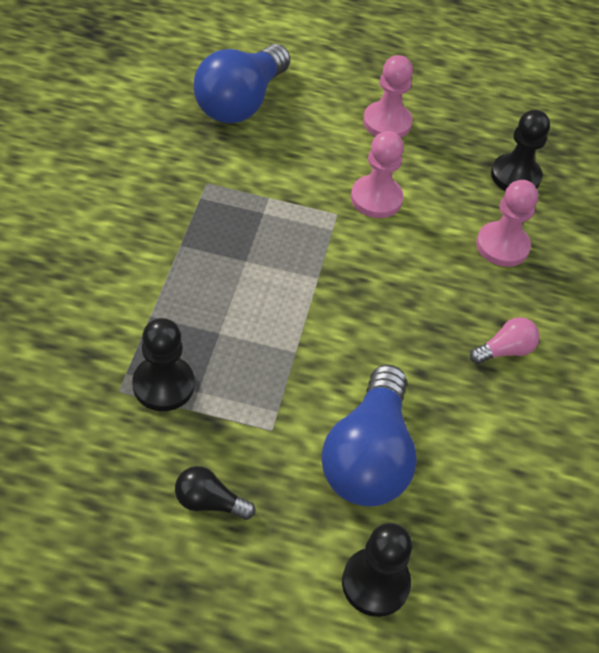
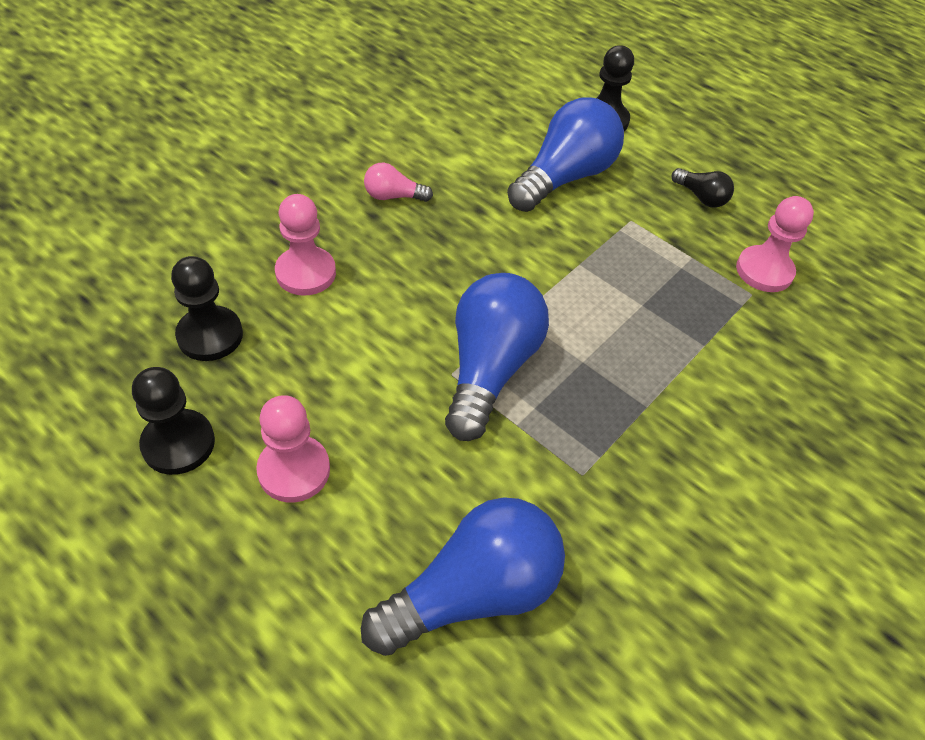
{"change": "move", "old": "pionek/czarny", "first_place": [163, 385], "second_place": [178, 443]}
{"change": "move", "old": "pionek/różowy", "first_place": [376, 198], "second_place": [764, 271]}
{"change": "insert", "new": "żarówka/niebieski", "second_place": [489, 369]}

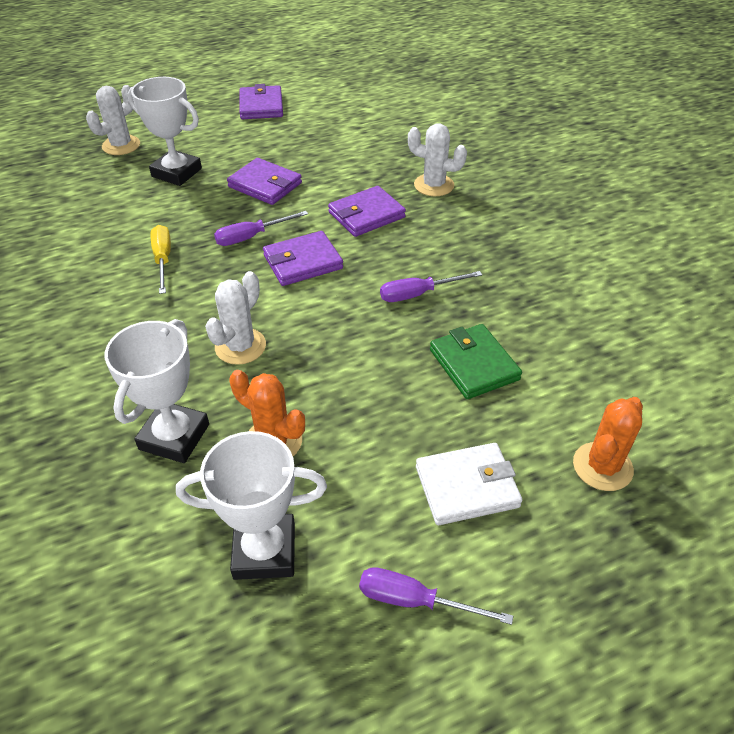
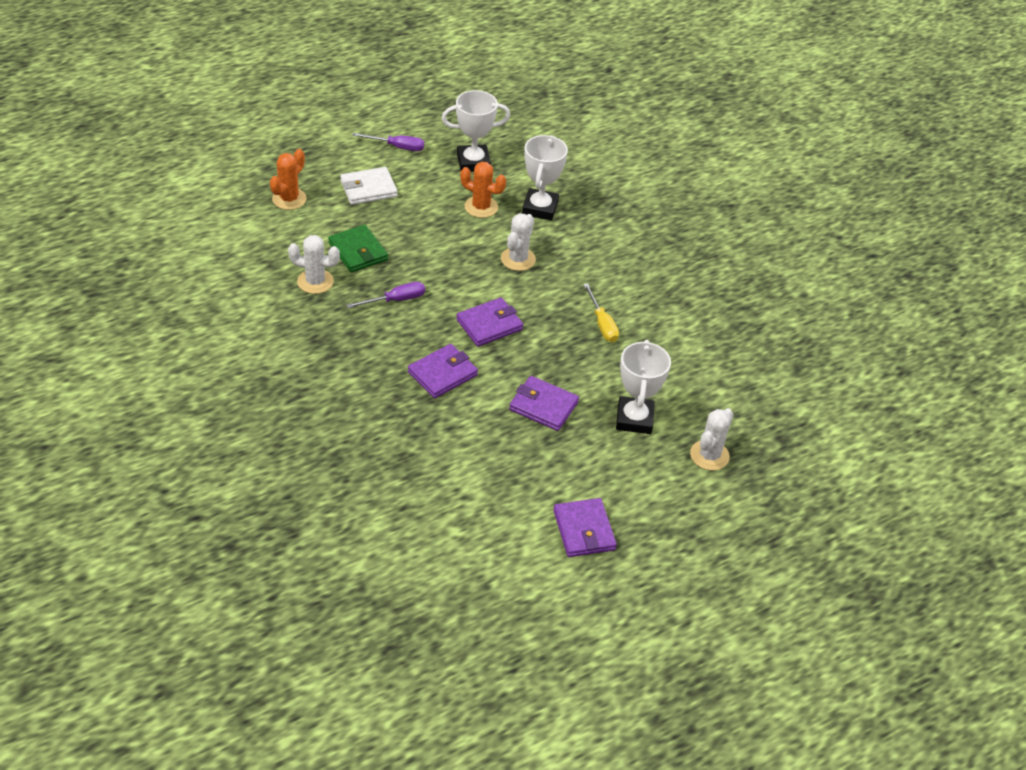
{"change": "rotate", "old": "puchar/biały", "first_place": [176, 172], "second_place": [634, 419], "degrees": 75}
{"change": "delete", "old": "śrubokręt/fioletowy", "first_place": [251, 237]}
{"change": "move", "old": "kaktus/biały", "first_place": [434, 185], "second_place": [315, 281]}

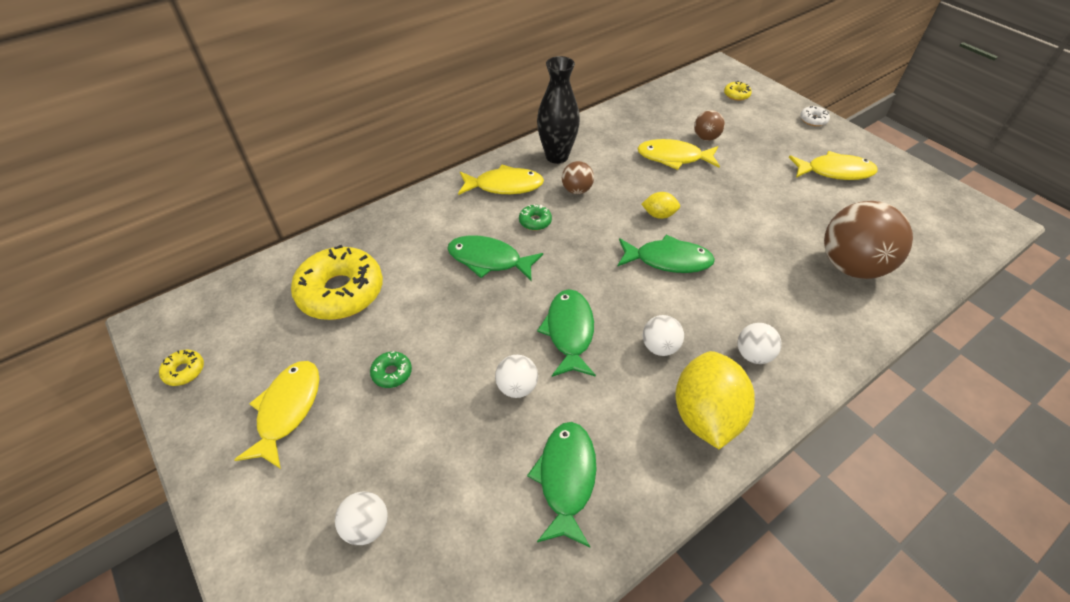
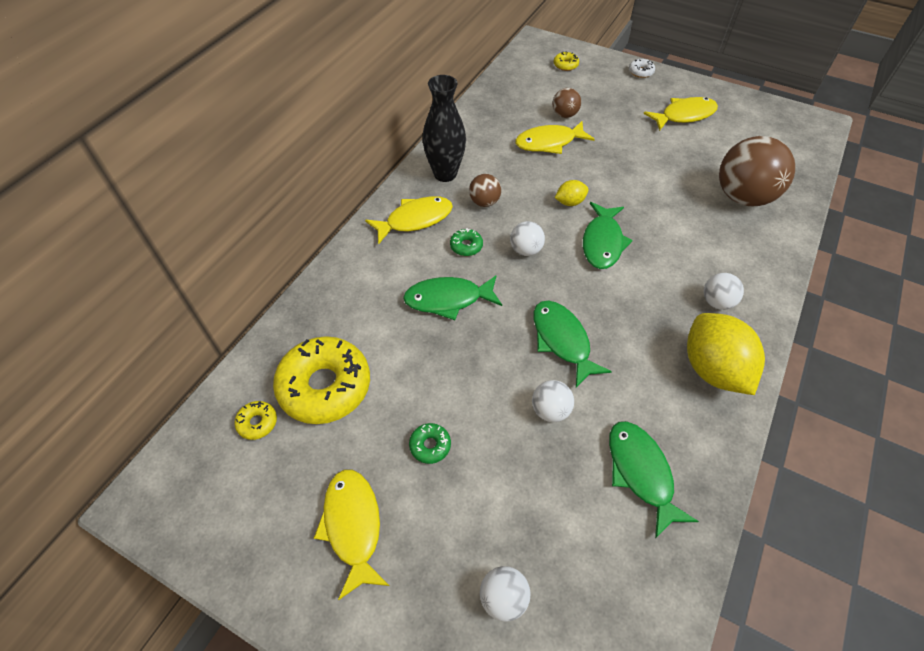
{"change": "move", "old": "donut/żółty", "first_place": [184, 371], "second_place": [257, 423]}
{"change": "rotate", "old": "ryba/zielony", "first_place": [668, 260], "second_place": [602, 242], "degrees": 120}
{"change": "move", "old": "piłka/biały", "first_place": [659, 347], "second_place": [525, 250]}

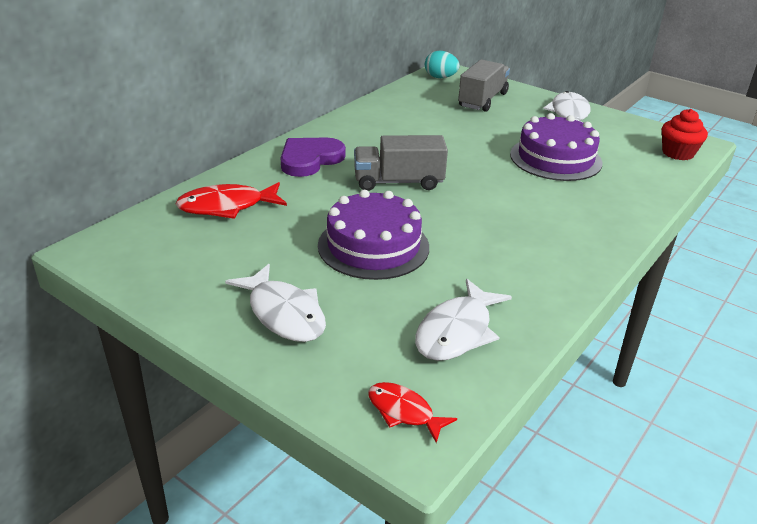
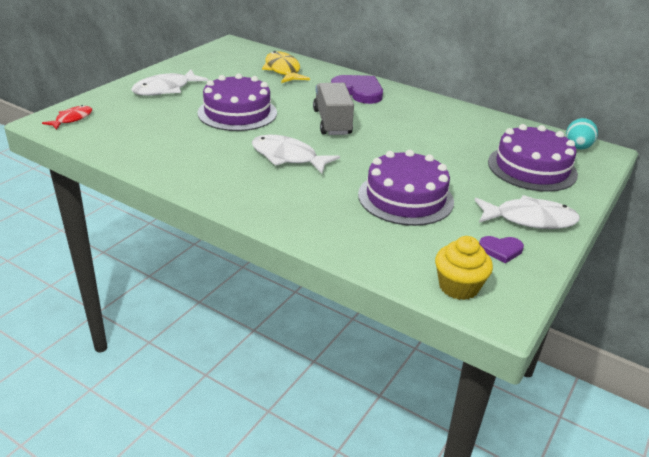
{"change": "recolor", "old": "ryba/czerwony", "new": "ryba/żółty", "first_place": [227, 207], "second_place": [283, 70]}
{"change": "move", "old": "ryba/biały", "first_place": [457, 331], "second_place": [288, 157]}
{"change": "replace", "old": "ciężarówka/szary", "new": "tort/fioletowy", "first_place": [482, 100], "second_place": [532, 168]}
{"change": "recolor", "old": "muffinka/czerwony", "new": "muffinka/żółty", "first_place": [678, 153], "second_place": [458, 287]}
{"change": "insert", "new": "serce/fioletowy", "second_place": [501, 250]}

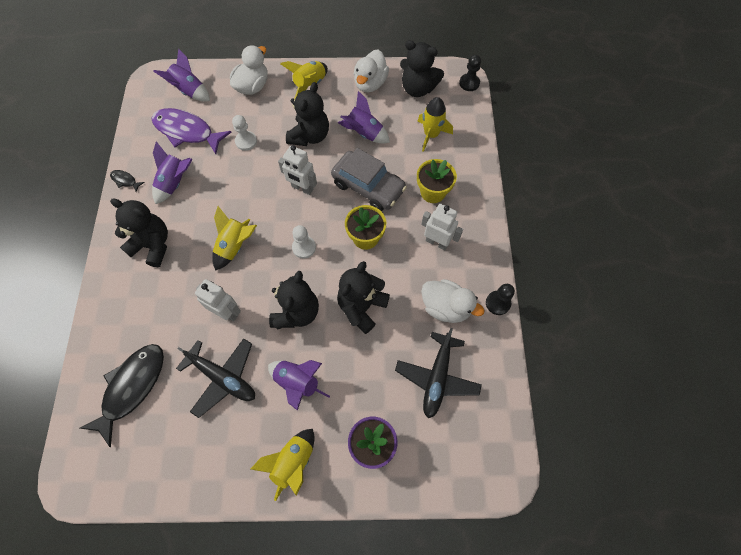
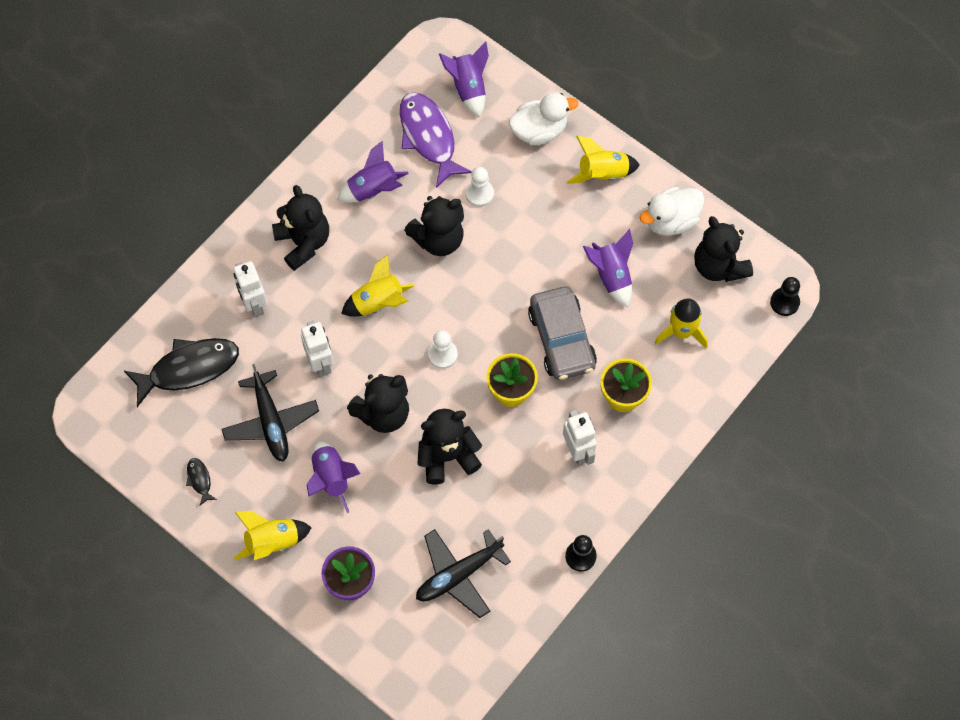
{"change": "move", "old": "ryba/czarny", "first_place": [125, 180], "second_place": [199, 480]}
{"change": "move", "old": "robot/biały", "first_place": [302, 188], "second_place": [254, 304]}
{"change": "move", "old": "miś/czarny", "first_place": [310, 136], "second_place": [438, 239]}
{"change": "delete", "old": "kaczka/biały", "first_place": [445, 307]}

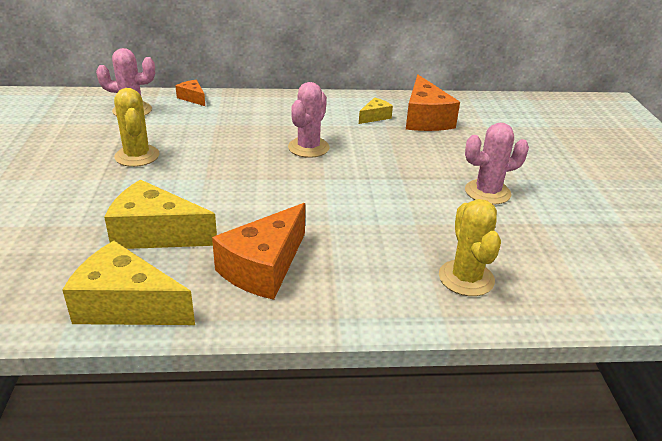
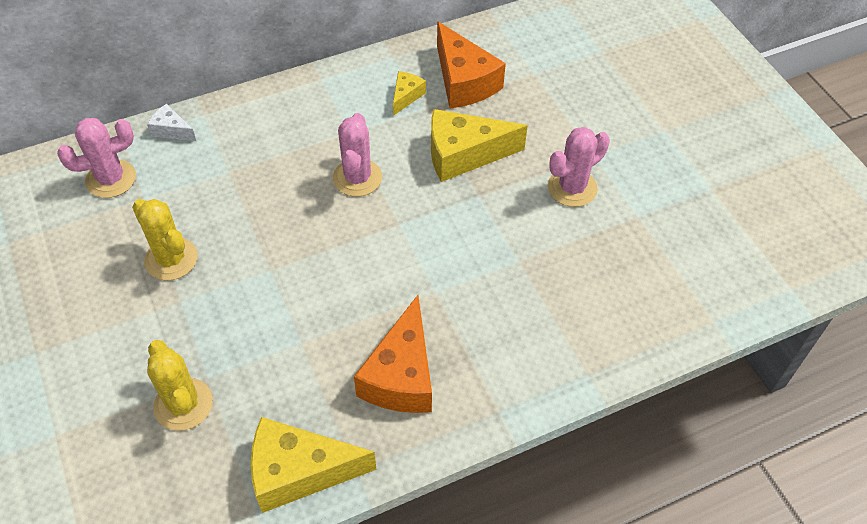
{"change": "move", "old": "ser/żółty", "first_place": [156, 234], "second_place": [464, 154]}
{"change": "recolor", "old": "ser/pomarańczowy", "new": "ser/biały", "first_place": [192, 98], "second_place": [171, 130]}
{"change": "move", "old": "kaktus/żółty", "first_place": [466, 278], "second_place": [183, 404]}

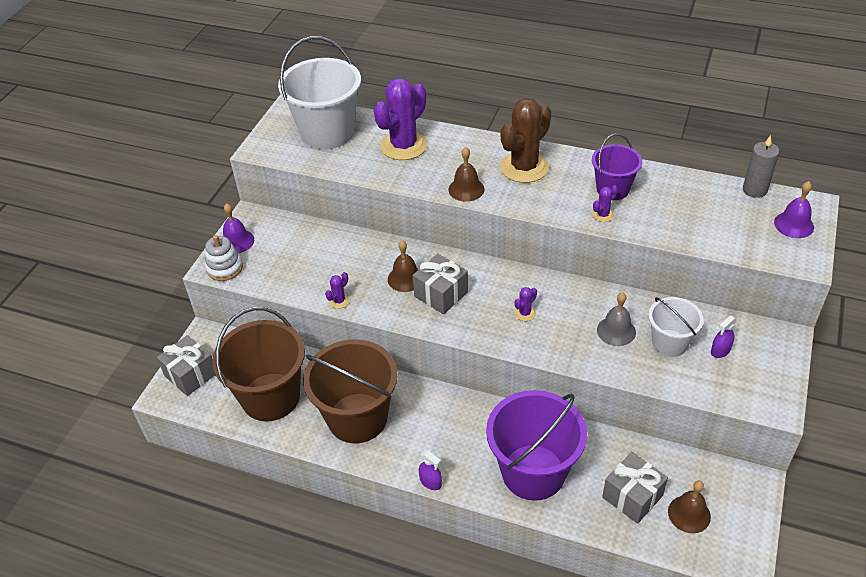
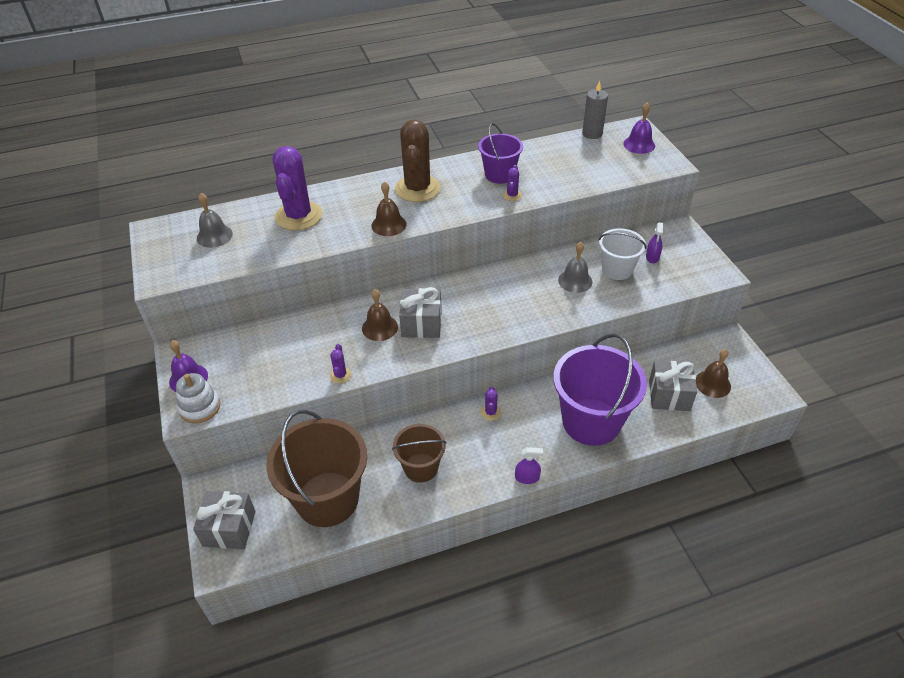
{"change": "replace", "old": "wiadro/biały", "new": "dzwonek/szary", "first_place": [327, 133], "second_place": [214, 236]}
{"change": "resize", "old": "wiadro/brązowy", "first_place": [357, 418], "second_place": [421, 467], "factor": 0.56}
{"change": "move", "old": "kaktus/fioletowy", "first_place": [525, 313], "second_place": [490, 412]}

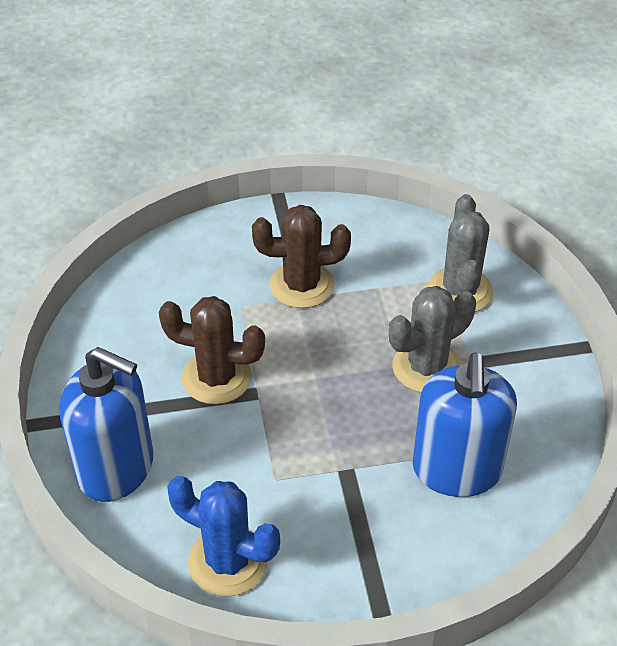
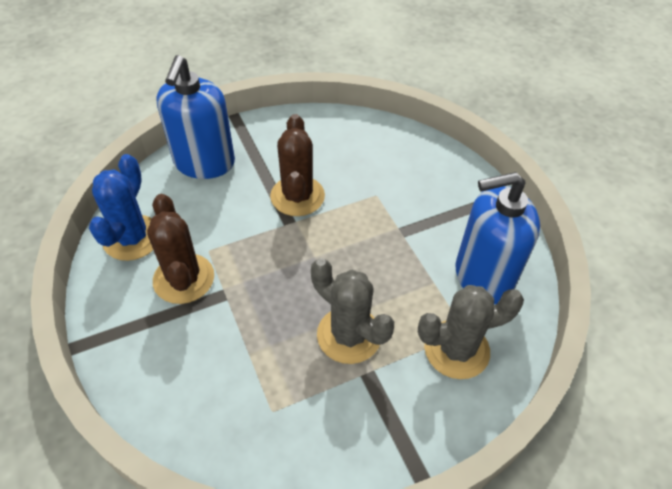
{"change": "move", "old": "kaktus/brązowy", "first_place": [302, 285], "second_place": [184, 279]}
{"change": "move", "old": "dozownik mydła/niebieski", "first_place": [456, 470], "second_place": [483, 276]}

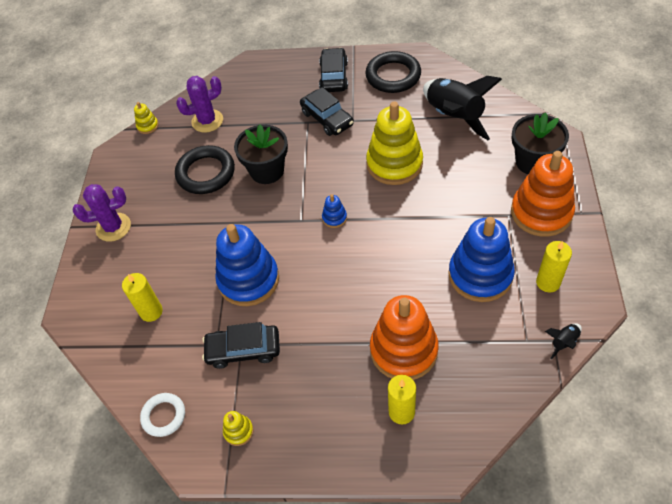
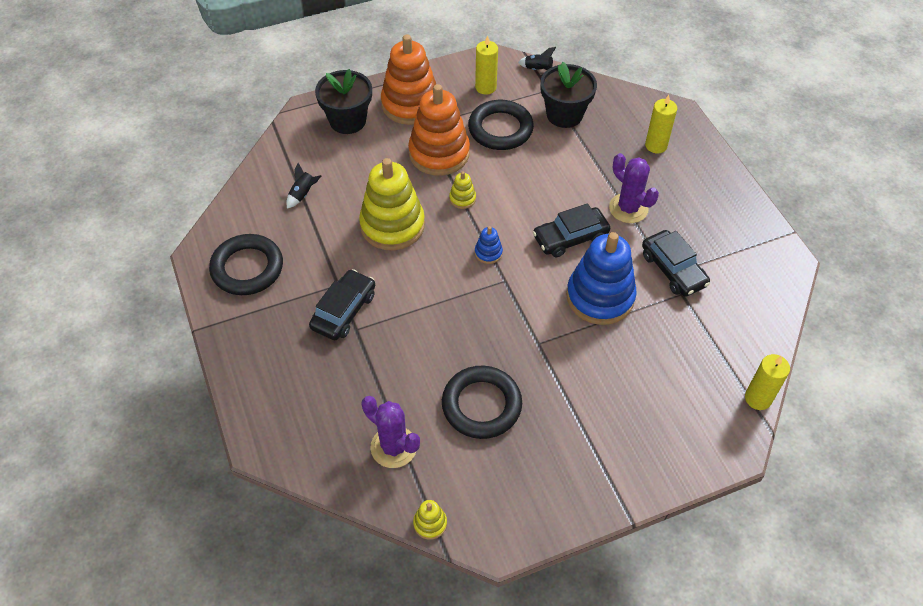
{"change": "move", "old": "kaktus/fioletowy", "first_place": [113, 227], "second_place": [628, 208]}
{"change": "move", "old": "świeca/żółty", "first_place": [151, 312], "second_place": [758, 398]}
{"change": "delete", "old": "pierścień/biały", "first_place": [164, 416]}
{"change": "move", "old": "zabawka nakładanka/żółty", "first_place": [238, 431], "second_place": [462, 199]}
{"change": "move", "old": "doniczka/czarny", "first_place": [267, 171], "second_place": [564, 115]}
{"change": "move", "old": "samochód/czarny", "first_place": [334, 76], "second_place": [570, 237]}
{"change": "move", "old": "zabawka nakładanka/pomarańczowy", "first_place": [403, 350], "second_place": [439, 153]}
{"change": "resize", "old": "rakieta/czarny", "first_place": [453, 117], "second_place": [303, 194], "factor": 0.41}
{"change": "replace", "old": "zabawka nakładanka/niebieski", "new": "pierścień/czarny", "first_place": [480, 275], "second_place": [500, 129]}

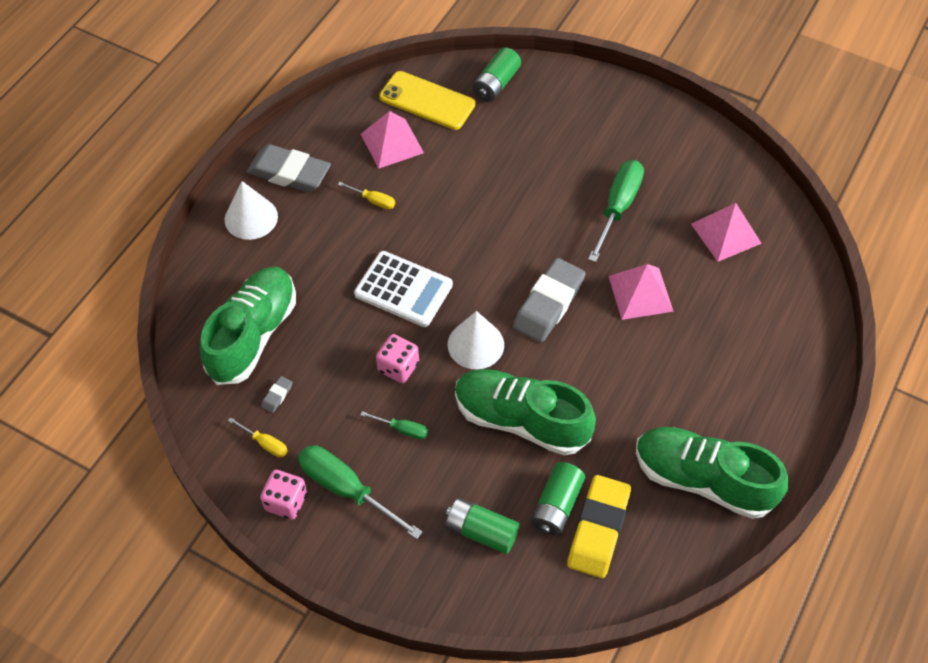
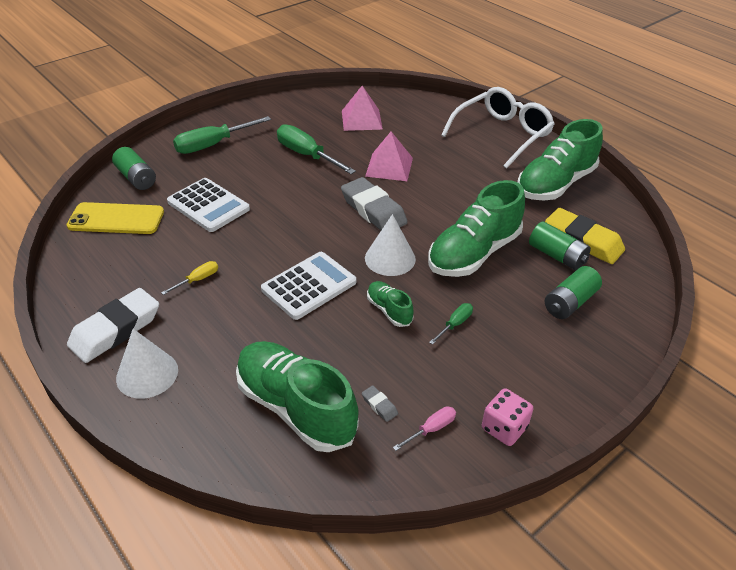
{"change": "recolor", "old": "śrubokręt/żółty", "new": "śrubokręt/różowy", "first_place": [265, 443], "second_place": [431, 429]}
{"change": "recolor", "old": "gumka do mazania/szary", "new": "gumka do mazania/biały", "first_place": [289, 173], "second_place": [115, 330]}
{"change": "move", "old": "śrubokręt/zielony", "first_place": [347, 489], "second_place": [213, 145]}
{"change": "delete", "old": "piramida/różowy", "first_place": [392, 143]}
{"change": "replace", "old": "kostka do gry/różowy", "new": "but/zielony", "first_place": [398, 367], "second_place": [389, 310]}
{"change": "rotate", "old": "telefon/żółty", "first_place": [427, 101], "second_place": [116, 219], "degrees": 45}
{"change": "insert", "new": "kalkulator/biały", "second_place": [208, 205]}
{"change": "insert", "new": "okulary/biały", "second_place": [502, 134]}

